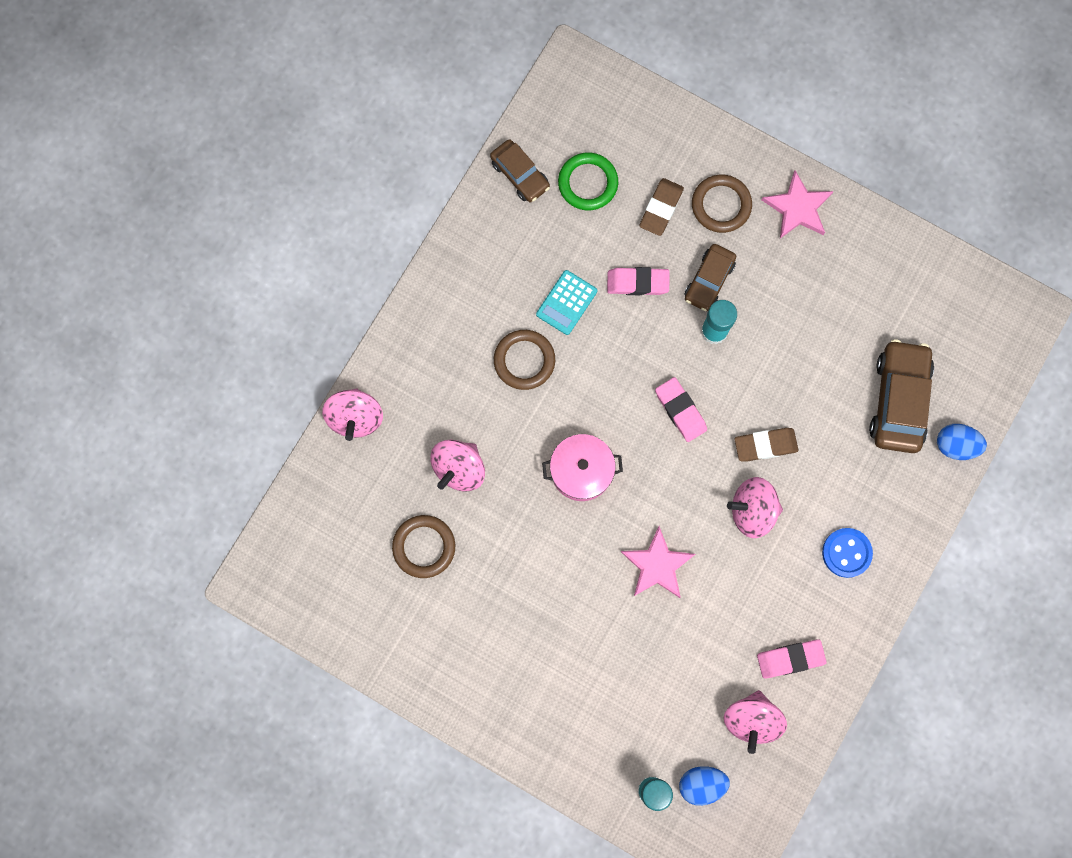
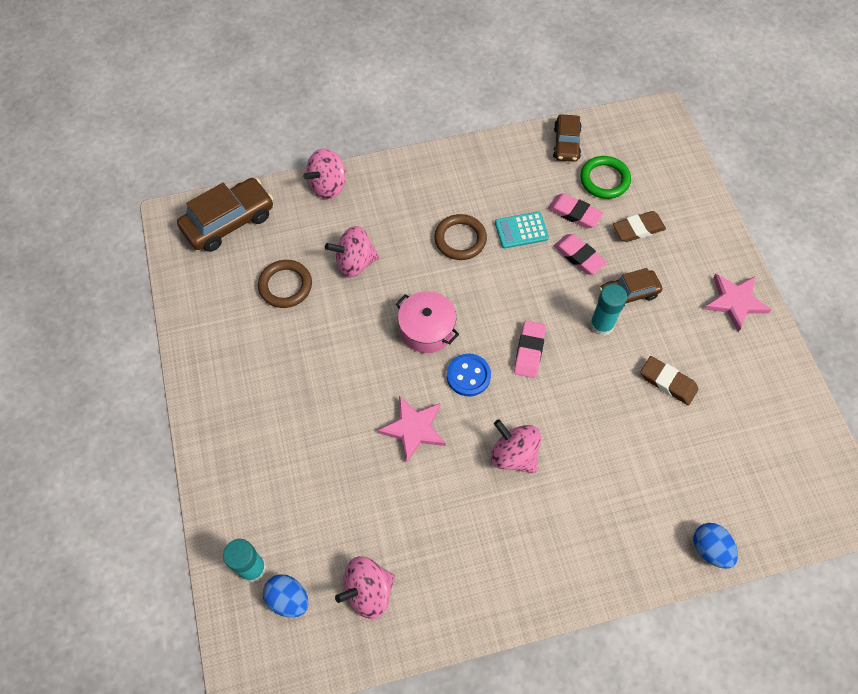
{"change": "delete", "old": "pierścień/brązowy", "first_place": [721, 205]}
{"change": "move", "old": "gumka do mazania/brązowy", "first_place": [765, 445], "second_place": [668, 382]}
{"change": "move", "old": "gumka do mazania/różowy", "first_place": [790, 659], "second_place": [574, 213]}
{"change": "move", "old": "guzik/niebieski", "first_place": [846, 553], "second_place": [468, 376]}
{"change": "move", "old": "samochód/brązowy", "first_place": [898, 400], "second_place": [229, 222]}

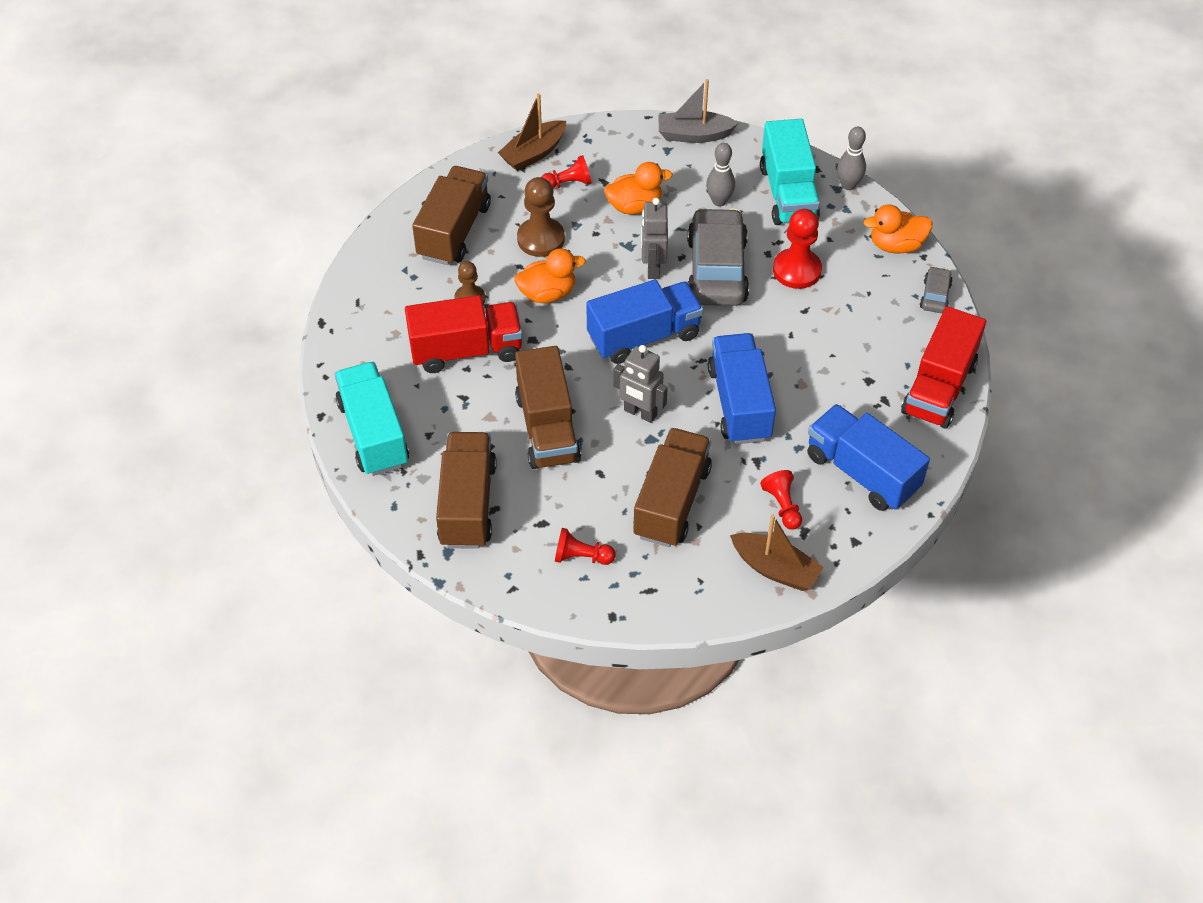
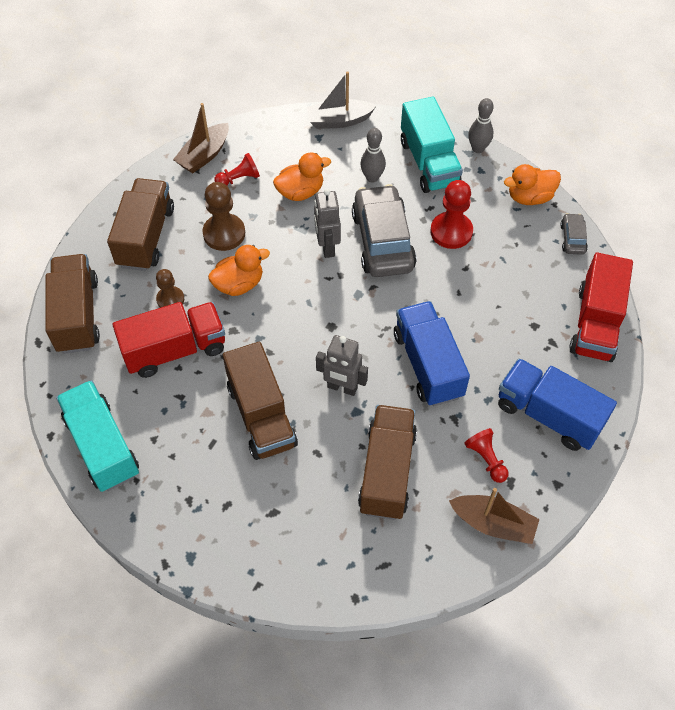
{"change": "move", "old": "ciężarówka/brązowy", "first_place": [467, 504], "second_place": [77, 315]}
{"change": "delete", "old": "pionek/czerwony", "first_place": [581, 557]}
{"change": "delete", "old": "ciężarówka/niebieski", "first_place": [644, 336]}

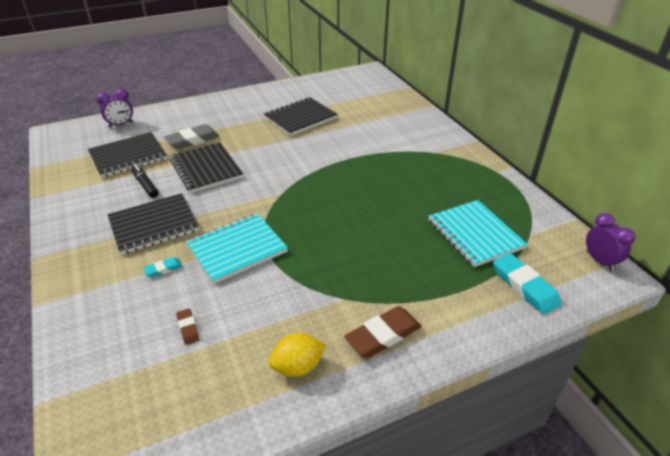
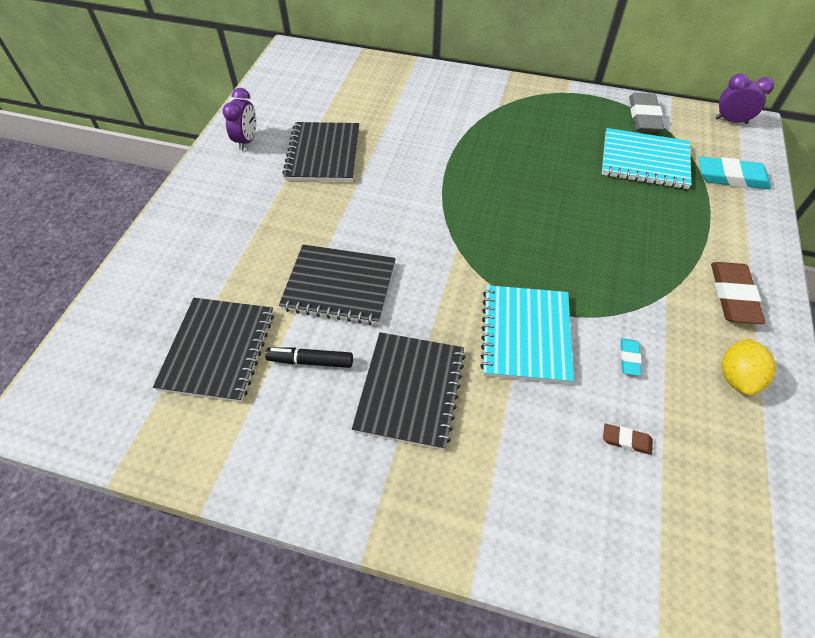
{"change": "move", "old": "budzik/fioletowy", "first_place": [121, 125], "second_place": [247, 141]}
{"change": "move", "old": "gumka do mazania/turkusowy", "first_place": [163, 269], "second_place": [629, 358]}
{"change": "move", "old": "gumka do mazania/szary", "first_place": [192, 140], "second_place": [644, 117]}

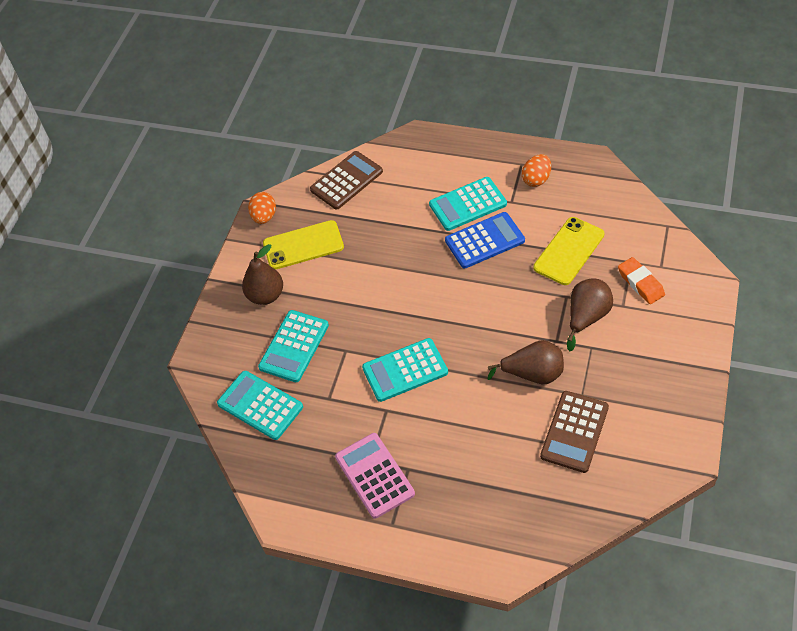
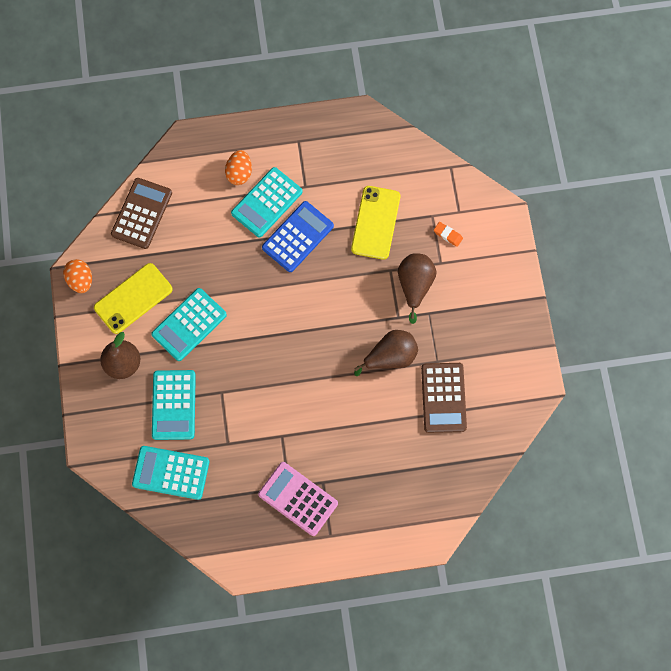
{"change": "move", "old": "kalkulator/turkusowy", "first_place": [405, 370], "second_place": [189, 324]}
{"change": "move", "old": "jajko/pomarańczowy", "first_place": [536, 179], "second_place": [239, 173]}
{"change": "resize", "old": "gumka do mazania/pomarańczowy", "first_place": [640, 283], "second_place": [448, 235], "factor": 0.62}

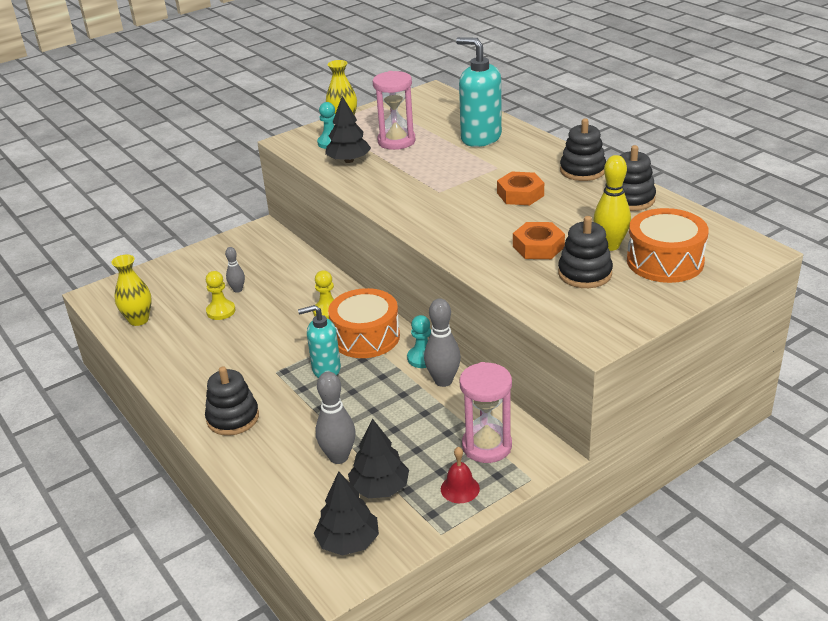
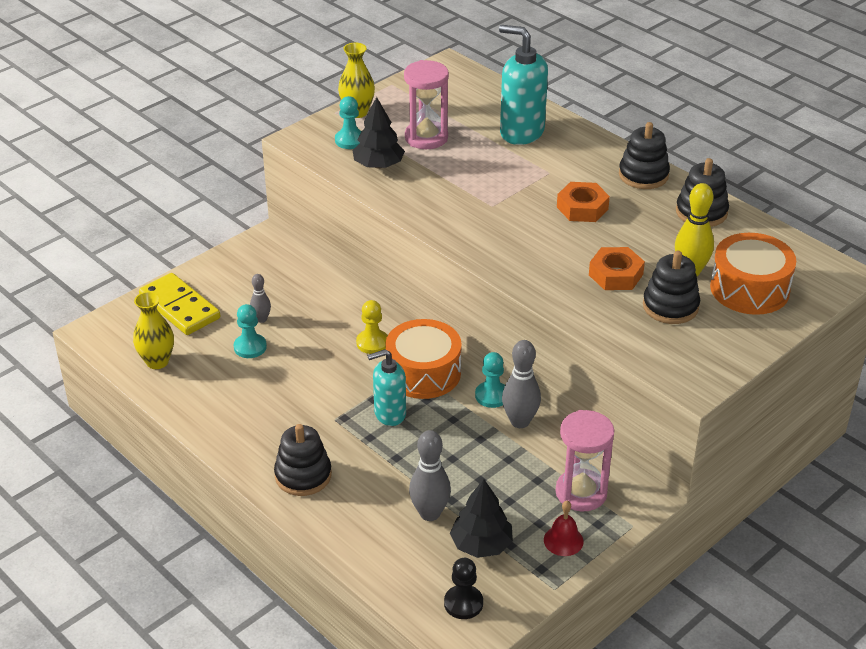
{"change": "recolor", "old": "pionek/żółty", "new": "pionek/turkusowy", "first_place": [221, 311], "second_place": [250, 347]}
{"change": "replace", "old": "drzewko/czarny", "new": "pionek/czarny", "first_place": [348, 542], "second_place": [463, 603]}
{"change": "insert", "new": "kostka domina/żółty", "second_place": [179, 307]}

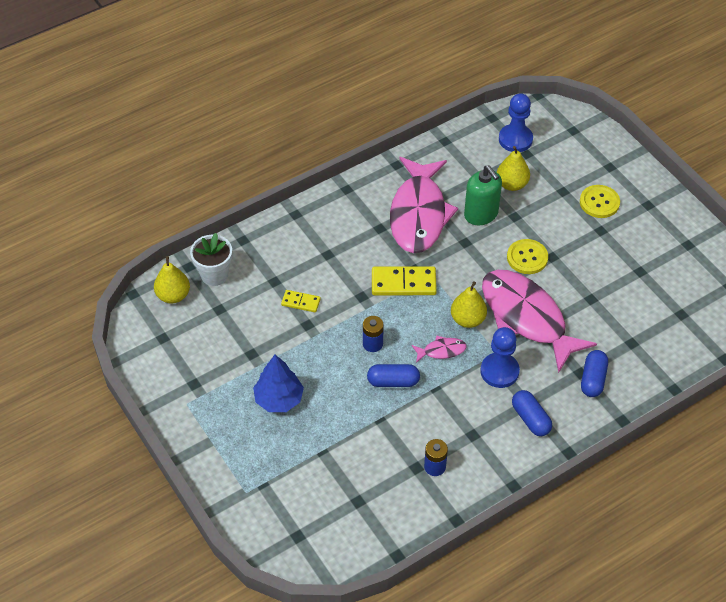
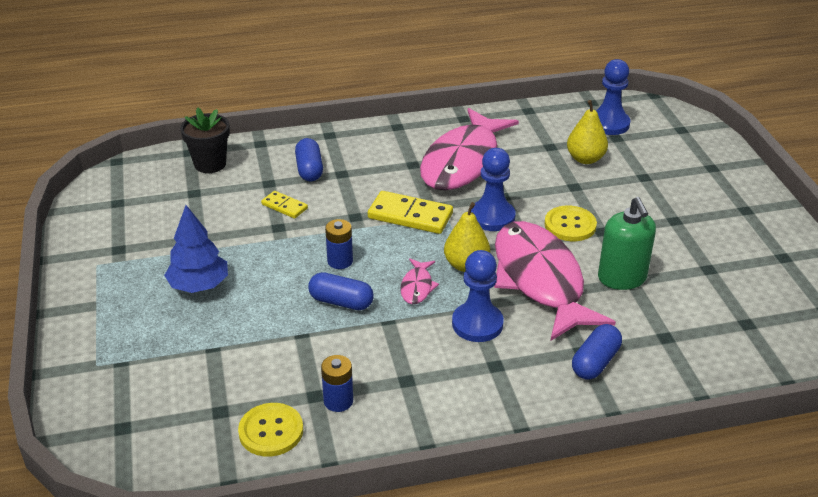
{"change": "delete", "old": "gruszka/żółty", "first_place": [173, 295]}
{"change": "recolor", "old": "doniczka/biały", "new": "doniczka/czarny", "first_place": [214, 275], "second_place": [210, 164]}
{"change": "rotate", "old": "ryba/różowy", "first_place": [441, 351], "second_place": [417, 287], "degrees": 90}
{"change": "move", "old": "dozownik mydła/zielony", "first_place": [481, 214], "second_place": [622, 278]}
{"change": "move", "old": "kapsułka/niebieski", "first_place": [530, 419], "second_place": [309, 169]}
{"change": "move", "old": "guzik/żółty", "first_place": [599, 202], "second_place": [271, 431]}
{"change": "insert", "new": "pionek/niebieski", "second_place": [492, 217]}

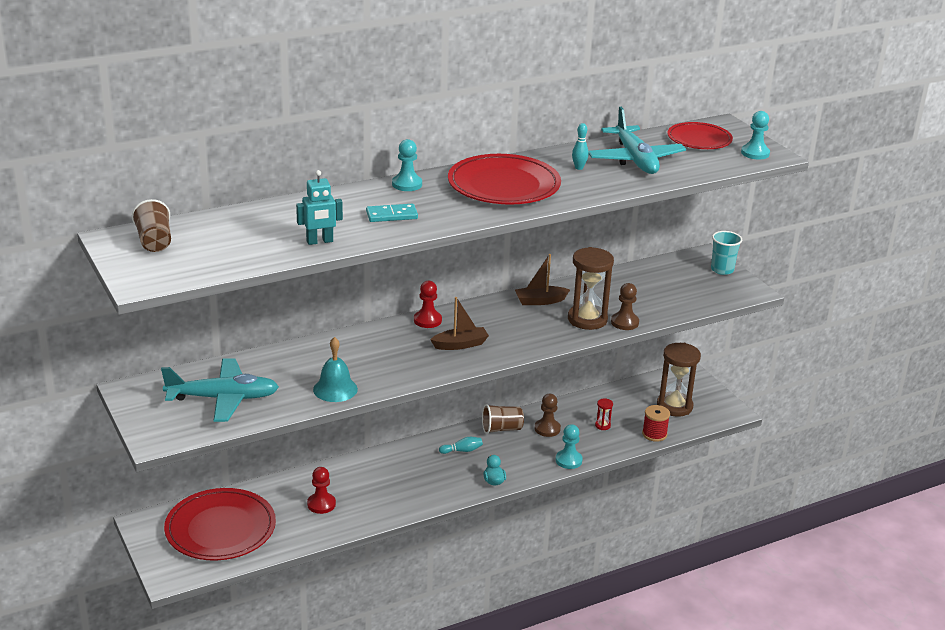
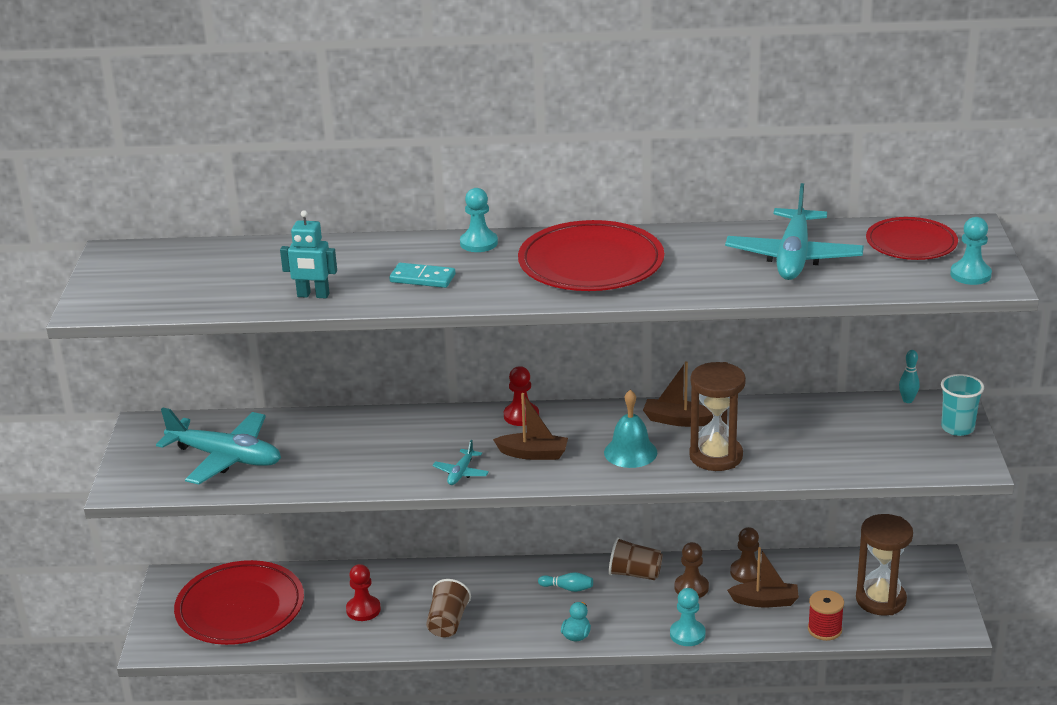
{"change": "move", "old": "szklanka/brązowy", "first_place": [154, 241], "second_place": [448, 622]}
{"change": "move", "old": "dzwonek/turkusowy", "first_place": [335, 389], "second_place": [630, 452]}
{"change": "move", "old": "kręgiel/turkusowy", "first_place": [579, 168], "second_place": [907, 400]}
{"change": "replace", "old": "klepsydra/czerwony", "new": "łódka/brązowy", "first_place": [602, 425], "second_place": [765, 601]}
{"change": "move", "old": "pionek/brązowy", "first_place": [624, 322], "second_place": [747, 572]}
{"change": "insert", "new": "samolot/turkusowy", "second_place": [461, 473]}

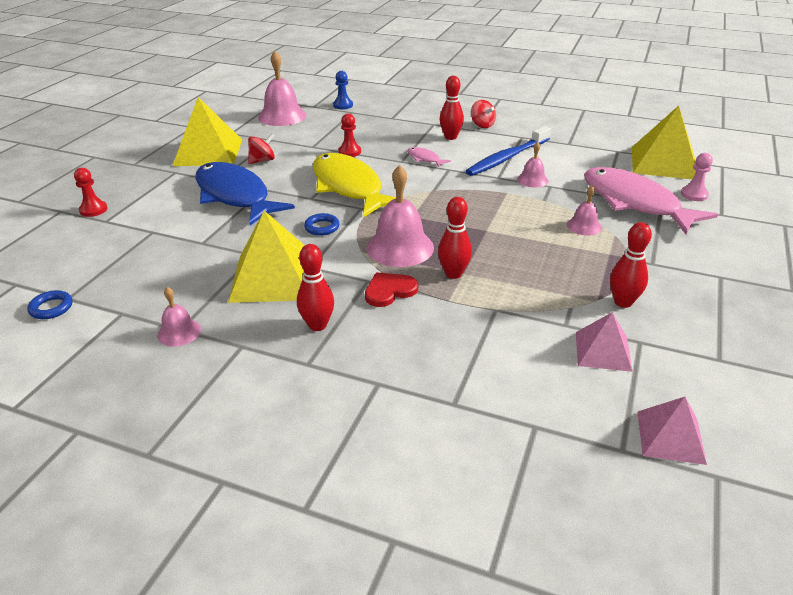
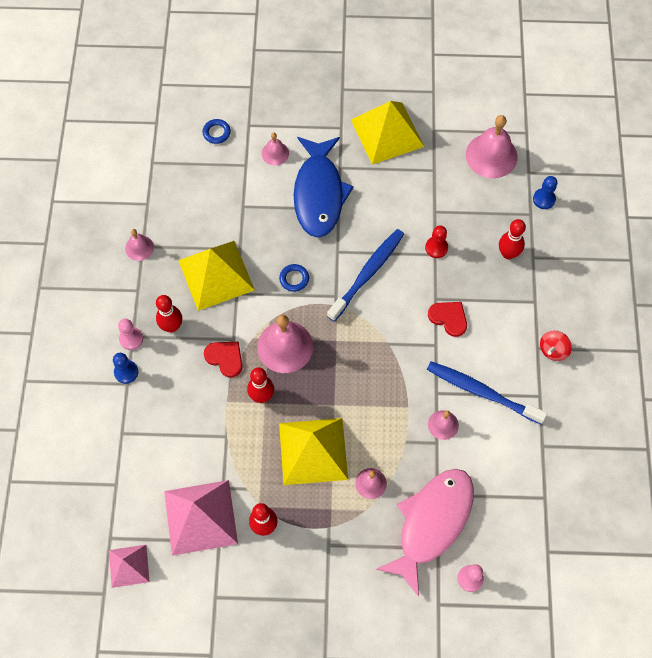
{"change": "move", "old": "pierścień/niebieski", "first_place": [51, 308], "second_place": [216, 133]}
{"change": "delete", "old": "pionek/czerwony", "first_place": [93, 210]}
{"change": "rotate", "old": "ryba/niebieski", "first_place": [235, 196], "second_place": [319, 193], "degrees": 150}
{"change": "delete", "old": "bączek/czerwony", "first_place": [262, 160]}
{"change": "replace", "old": "ryba/żółty", "new": "szczoteczka do zębów/niebieski", "first_place": [349, 187], "second_place": [367, 274]}
{"change": "replace", "old": "ryba/różowy", "new": "serce/czerwony", "first_place": [425, 159], "second_place": [449, 318]}
{"change": "move", "old": "kręgiel/czerwony", "first_place": [450, 137], "second_place": [508, 254]}
{"change": "resize", "old": "piramida/różowy", "first_place": [602, 351], "second_place": [200, 517], "factor": 1.78}
{"change": "move", "old": "piramida/żółty", "first_place": [664, 163], "second_place": [313, 451]}
{"change": "insert", "new": "pionek/niebieski", "second_place": [126, 372]}
{"change": "insert", "new": "pionek/różowy", "second_place": [131, 339]}
{"change": "insert", "new": "dzwonek/różowy", "second_place": [275, 153]}

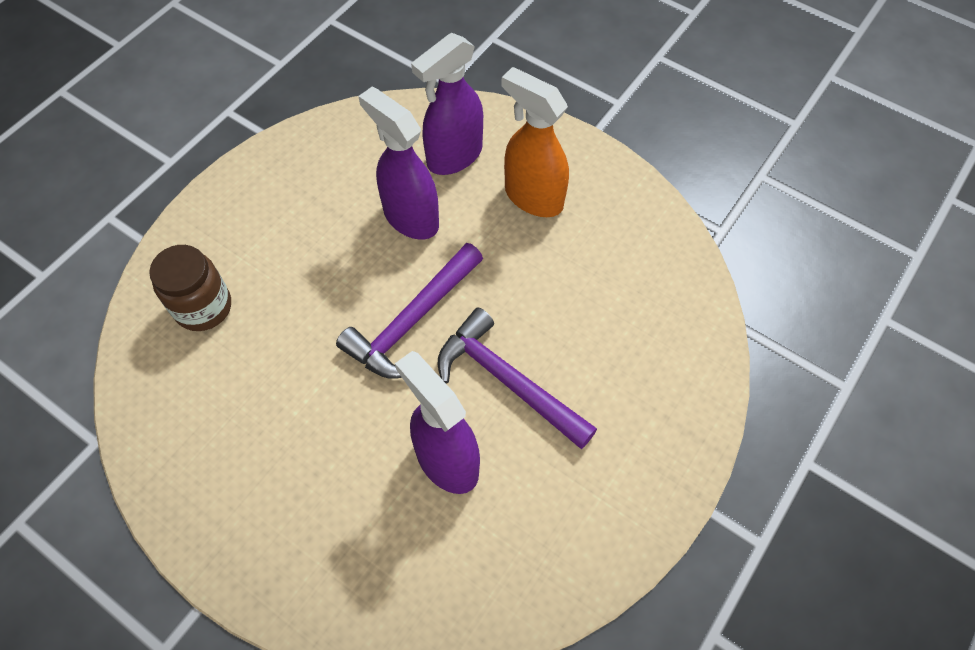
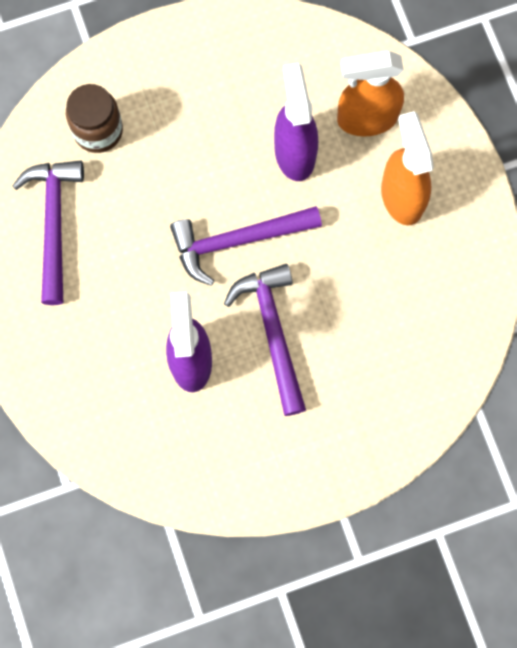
{"change": "recolor", "old": "spryskiwacz/fioletowy", "new": "spryskiwacz/pomarańczowy", "first_place": [454, 156], "second_place": [366, 119]}
{"change": "insert", "new": "młotek/fioletowy", "second_place": [54, 223]}

